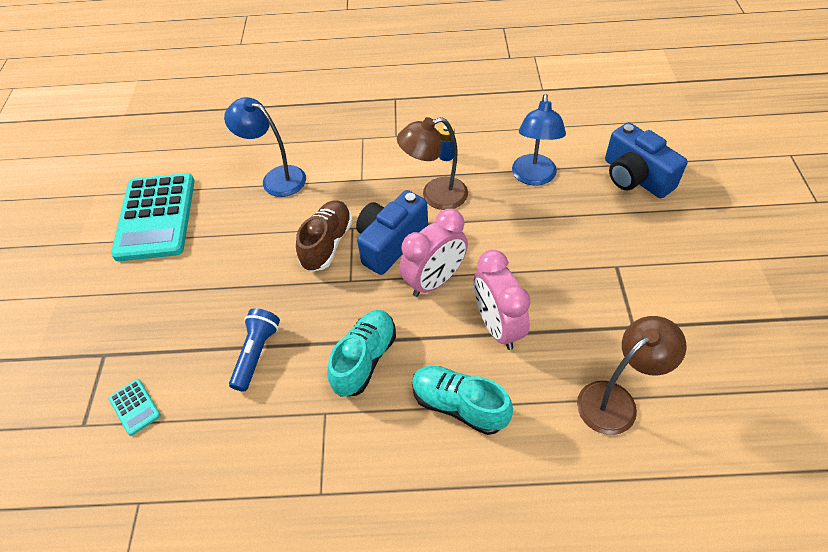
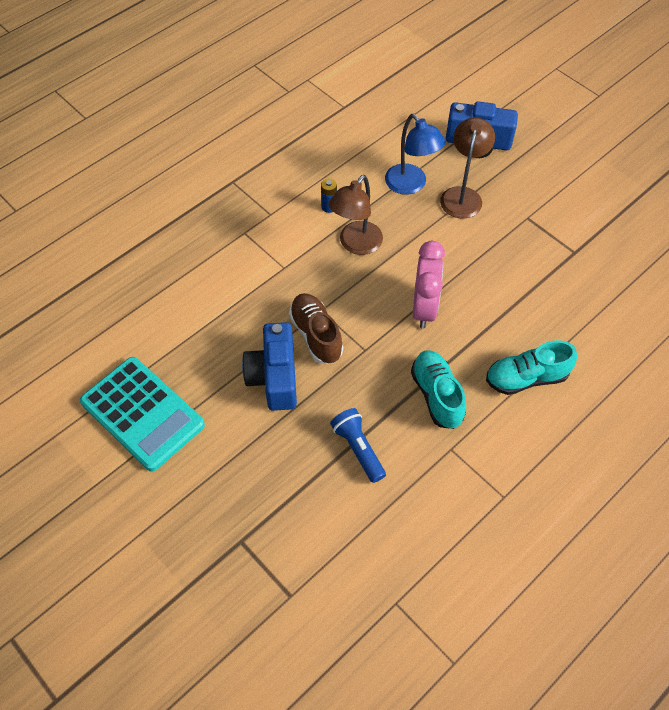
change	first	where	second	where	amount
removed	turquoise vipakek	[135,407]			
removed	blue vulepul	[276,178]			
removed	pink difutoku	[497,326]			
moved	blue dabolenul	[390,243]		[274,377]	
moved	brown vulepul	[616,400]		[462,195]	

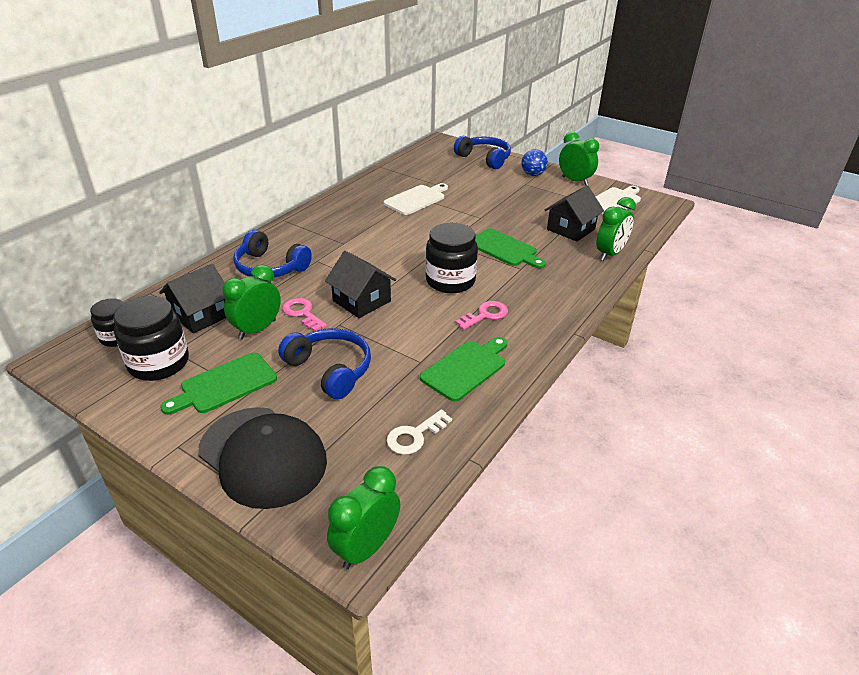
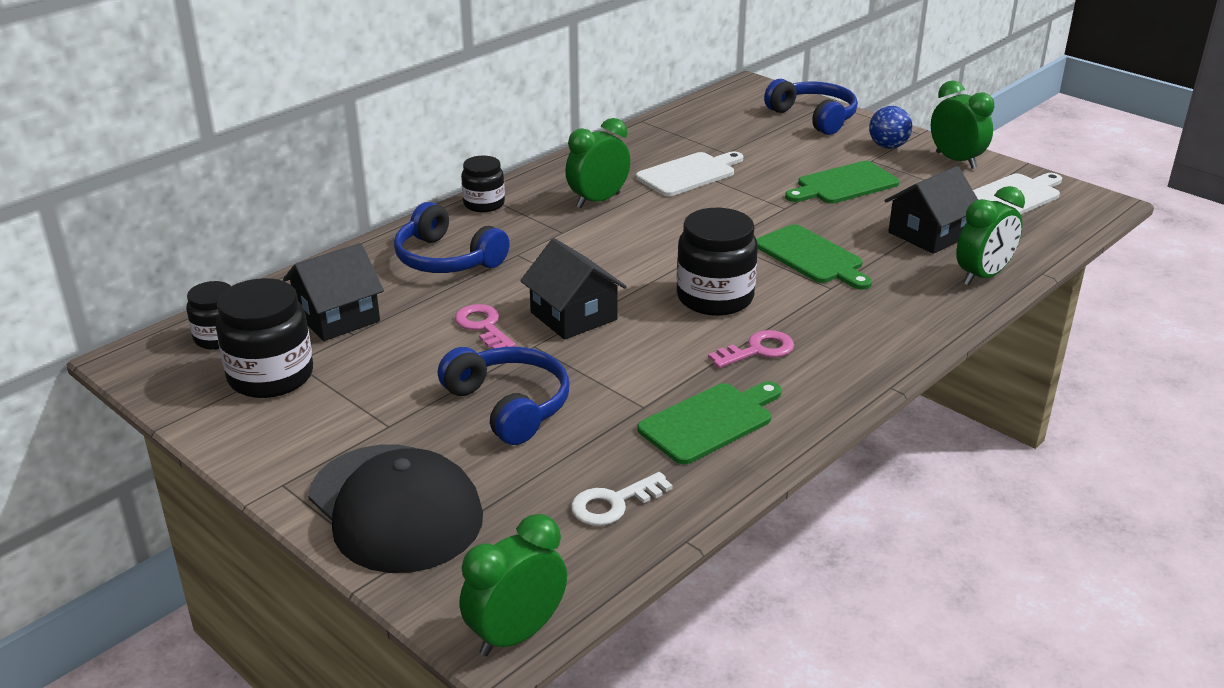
change	first	where	second	where	amount
added			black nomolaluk	[484,204]	
moved	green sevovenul	[225,385]		[844,184]	
moved	green difutoku	[257,329]		[598,200]	

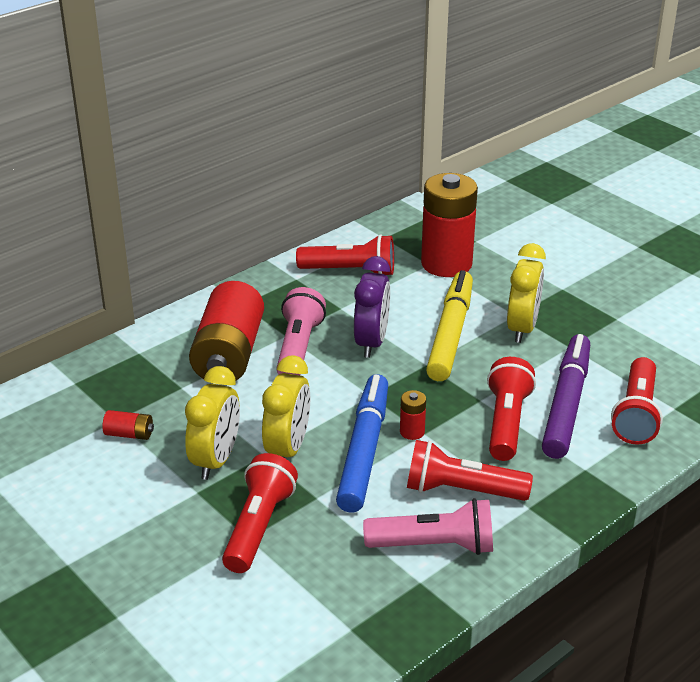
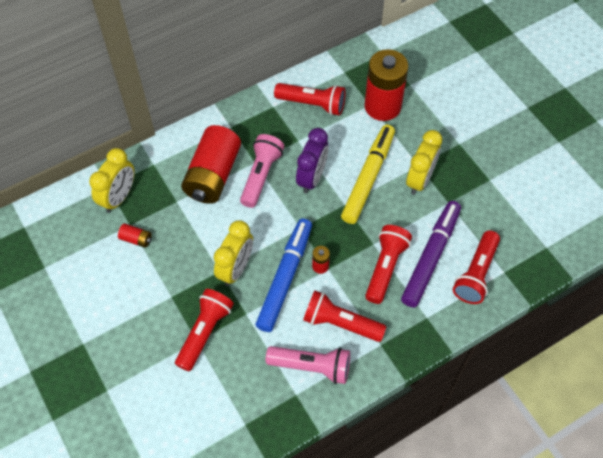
change	first	where	second	where	amount
moved	yellow difutoku	[216,460]		[119,197]	

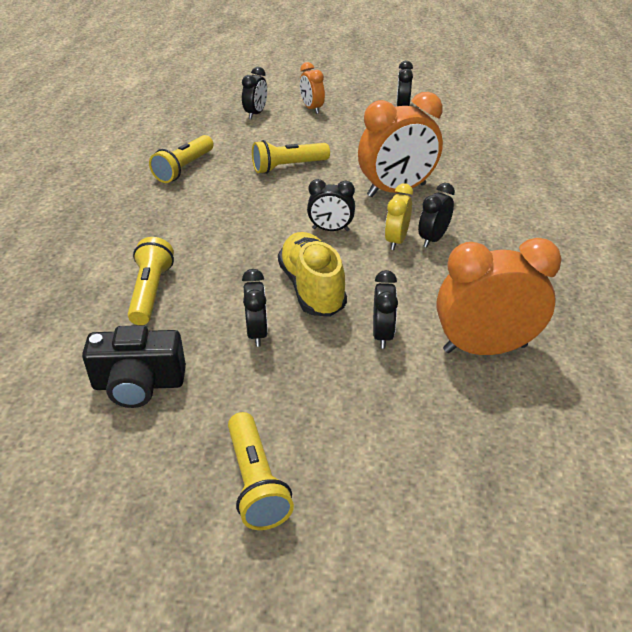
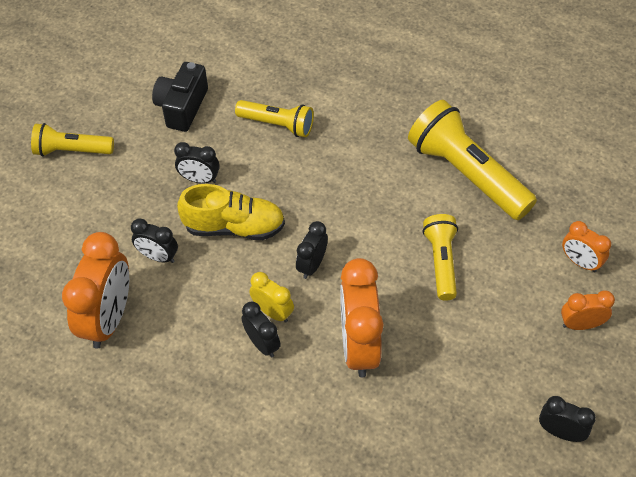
change	first	where	second	where	amount
recoloured	black difutoku	[256,113]	orange difutoku	[580,262]	
resized	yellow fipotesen	[184,169]		[466,174]	x1.73

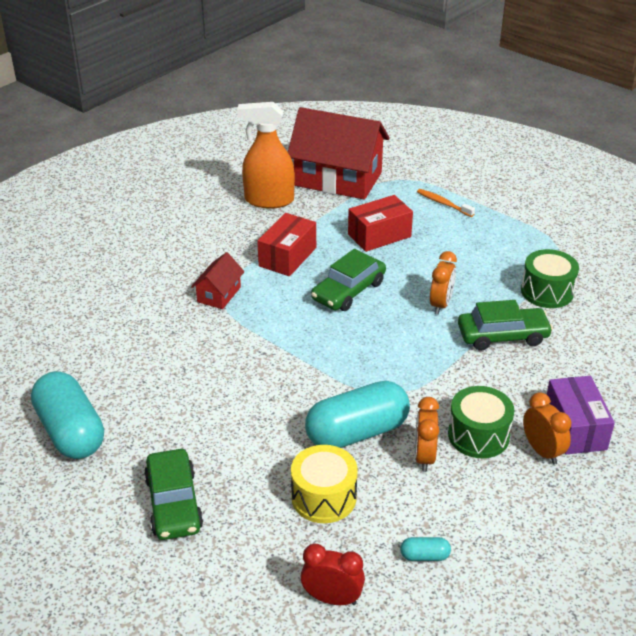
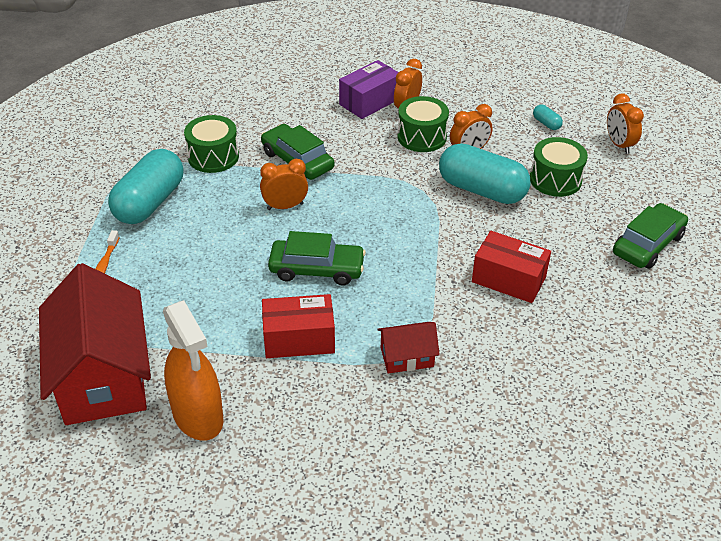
change	first	where	second	where	amount
moved	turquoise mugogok	[70,432]		[150,202]	
moved	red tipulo	[379,235]		[508,279]	
recoloured	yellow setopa	[324,497]	green setopa	[555,179]	
recoloured	red difutoku	[332,598]	orange difutoku	[619,144]	

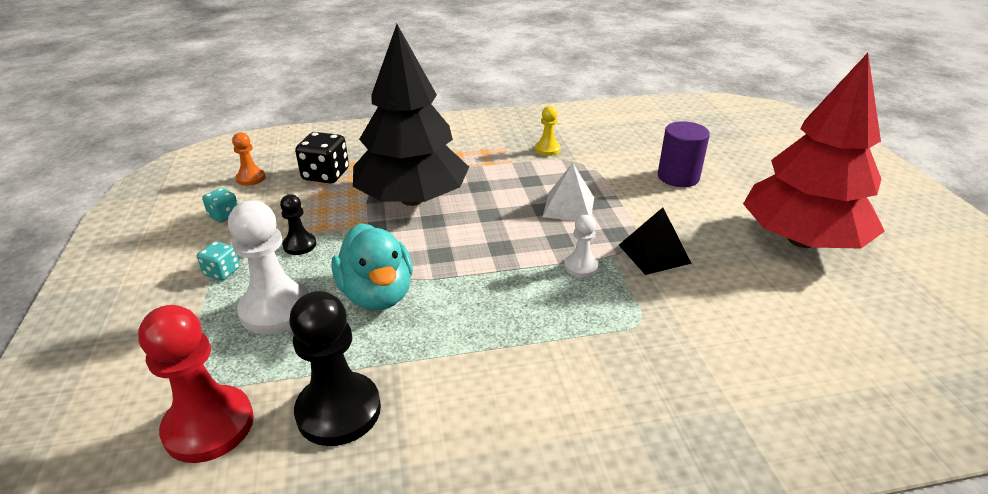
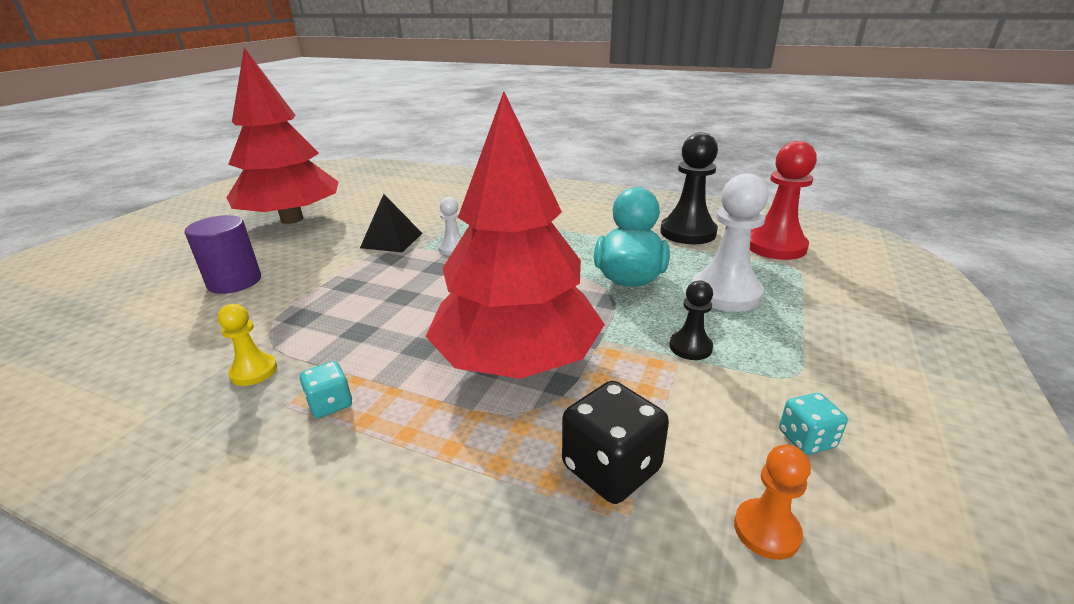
change	first	where	second	where	amount
removed	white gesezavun	[569,207]			
moved	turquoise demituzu	[222,272]		[330,404]	
recoloured	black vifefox	[412,199]	red vifefox	[517,360]	

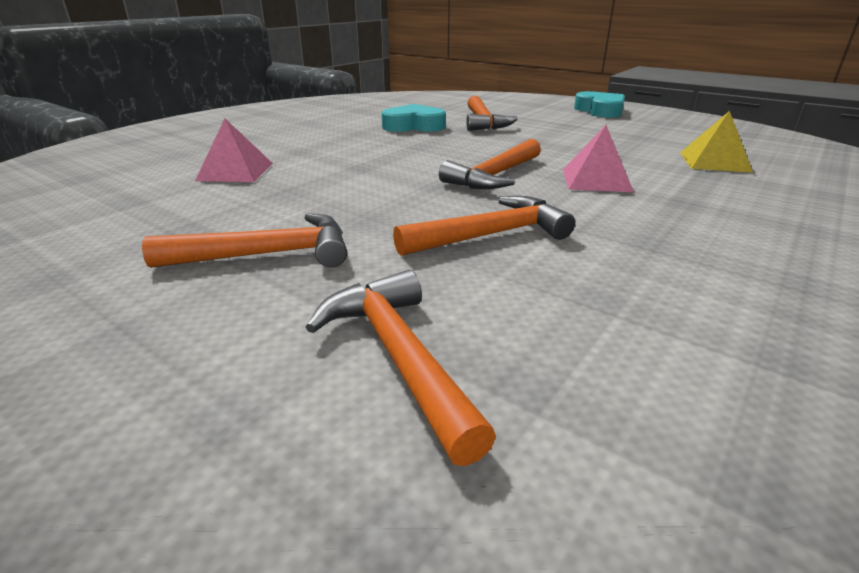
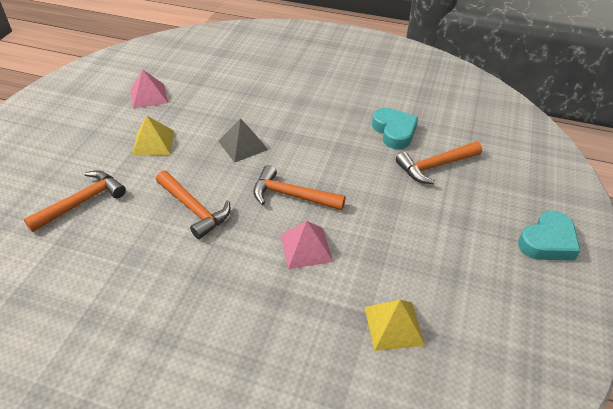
change	first	where	second	where	amount
added			grey gesezavun	[243,145]	
moved	pink gesezavun	[235,171]		[148,96]	
replaced	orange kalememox	[267,254]	yellow gesezavun	[153,143]	

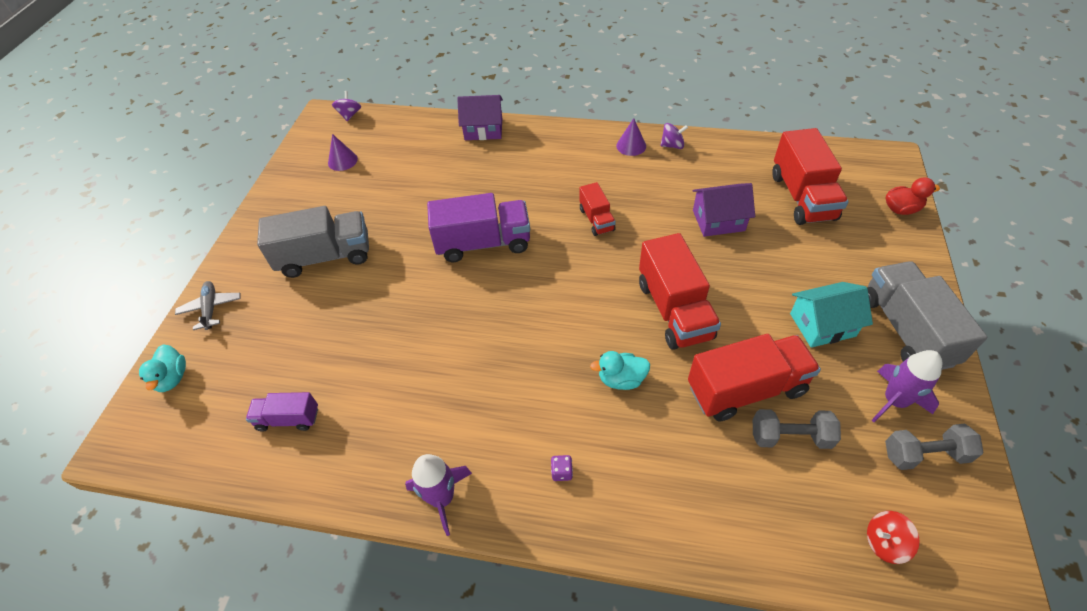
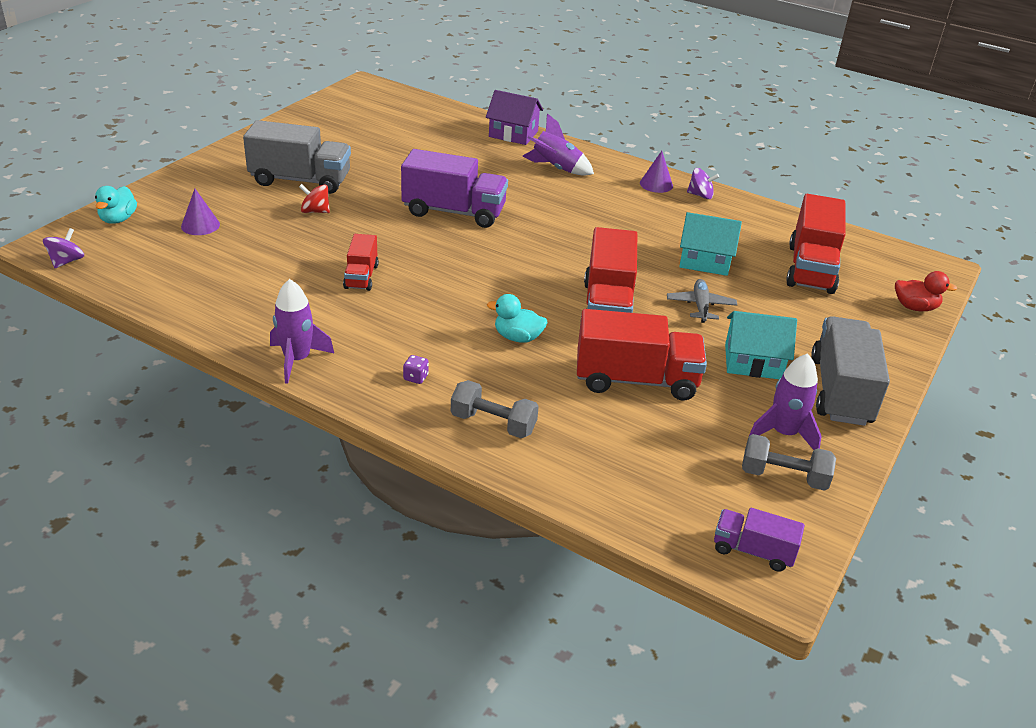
change	first	where	second	where	amount
added			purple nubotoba	[556,168]	
moved	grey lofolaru	[211,308]		[700,306]	
moved	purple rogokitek	[288,419]		[753,551]	
moved	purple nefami	[342,161]		[200,225]	
moved	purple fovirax	[349,115]		[67,261]	
moved	red rogokitek	[596,219]		[361,276]	
moved	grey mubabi	[790,437]		[493,423]	
moved	red fovirax	[884,542]		[315,211]	
recoloured	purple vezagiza	[718,220]	turquoise vezagiza	[705,261]	

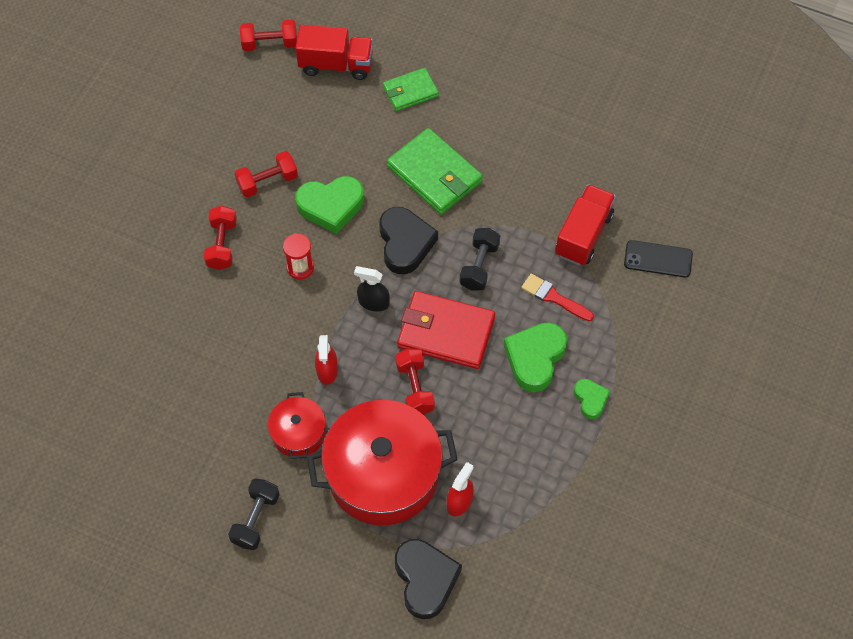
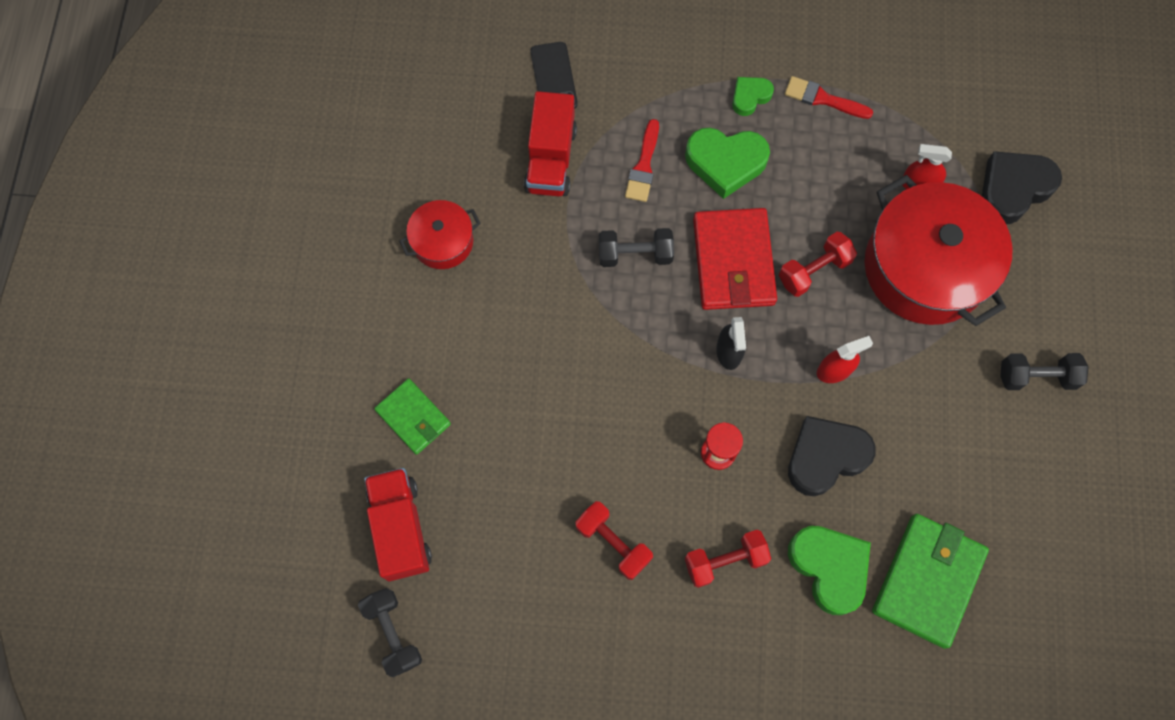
change	first	where	second	where	amount
added			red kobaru	[823,99]	
moved	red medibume	[298,433]		[443,241]	
moved	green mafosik	[331,206]		[829,568]	
moved	black mafosik	[405,243]		[825,457]	
moved	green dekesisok	[435,174]		[927,580]	
recoloured	red mubabi	[270,43]	black mubabi	[393,633]	
turned	red rogokitek	[583,235]		[551,159]	90 degrees counterclockwise

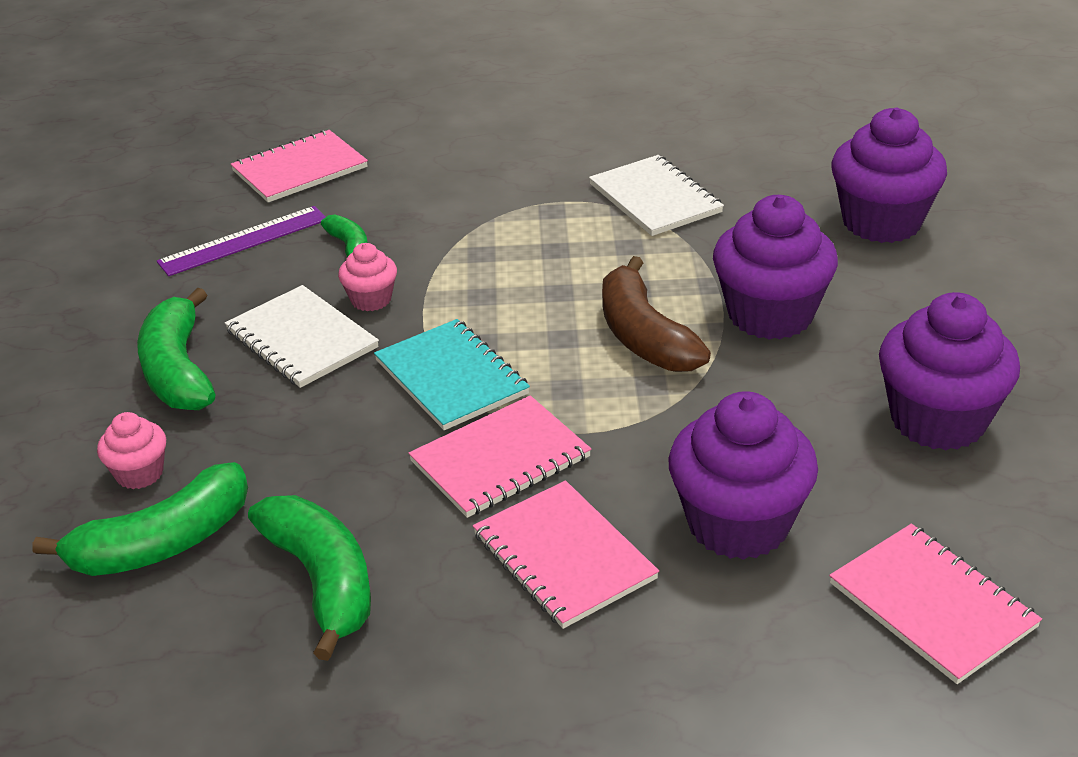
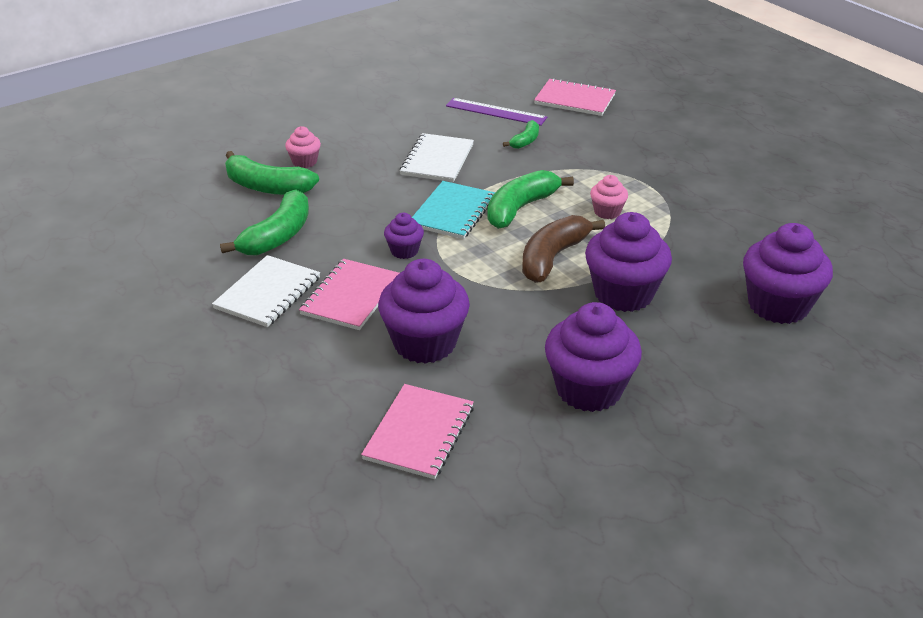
change	first	where	second	where	amount
moved	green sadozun	[178,371]		[520,208]	
moved	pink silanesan	[371,299]		[607,212]	
moved	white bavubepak	[655,198]		[268,293]	
replaced	pink bavubepak	[500,459]	purple silanesan	[404,251]	

